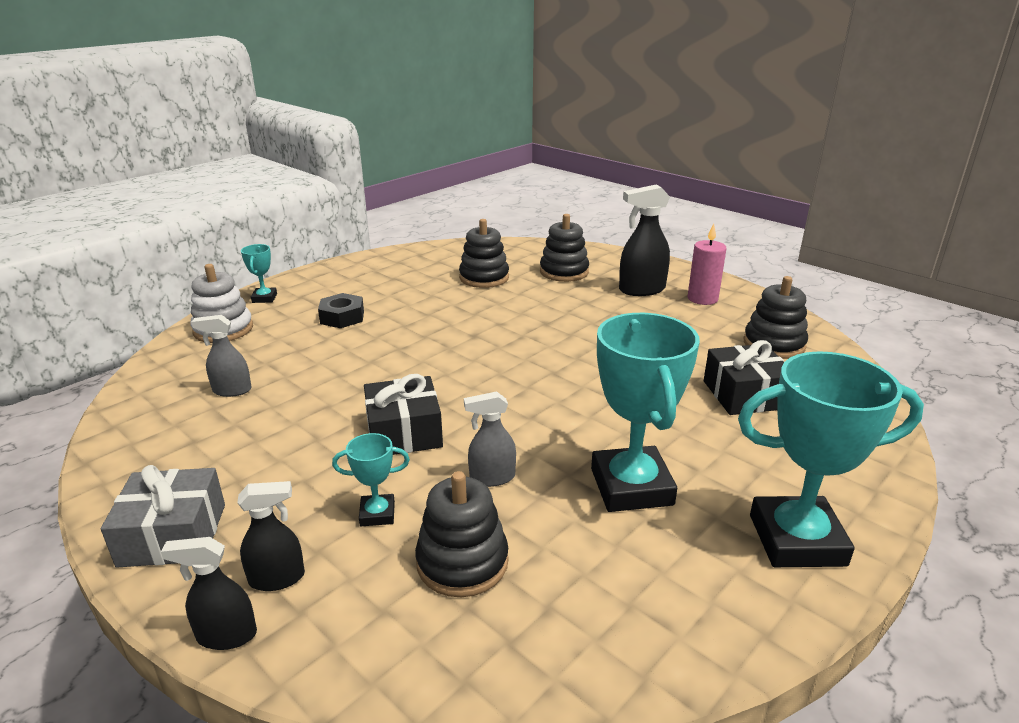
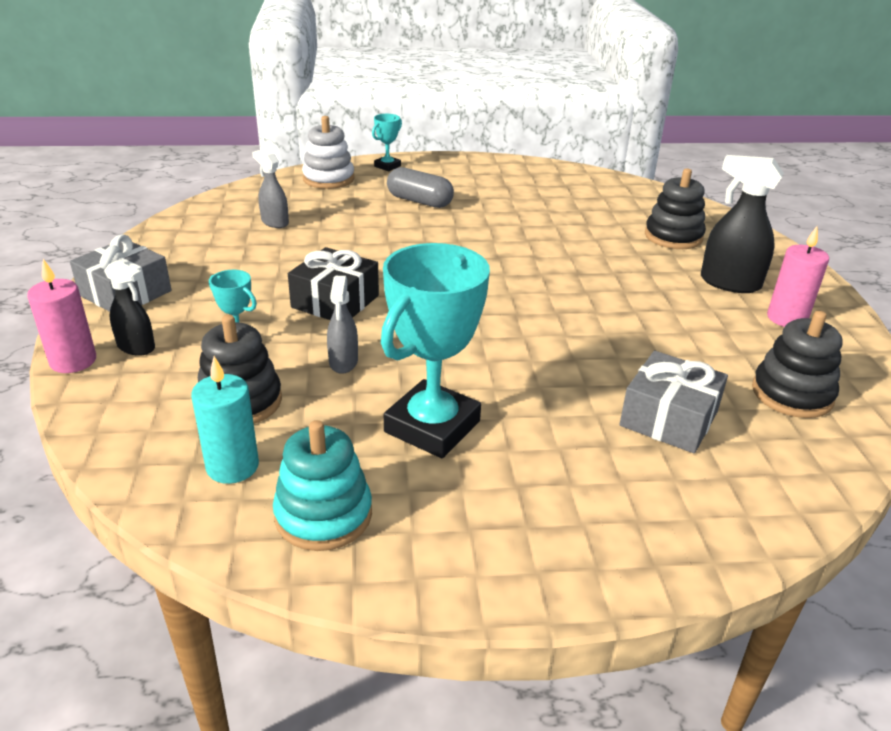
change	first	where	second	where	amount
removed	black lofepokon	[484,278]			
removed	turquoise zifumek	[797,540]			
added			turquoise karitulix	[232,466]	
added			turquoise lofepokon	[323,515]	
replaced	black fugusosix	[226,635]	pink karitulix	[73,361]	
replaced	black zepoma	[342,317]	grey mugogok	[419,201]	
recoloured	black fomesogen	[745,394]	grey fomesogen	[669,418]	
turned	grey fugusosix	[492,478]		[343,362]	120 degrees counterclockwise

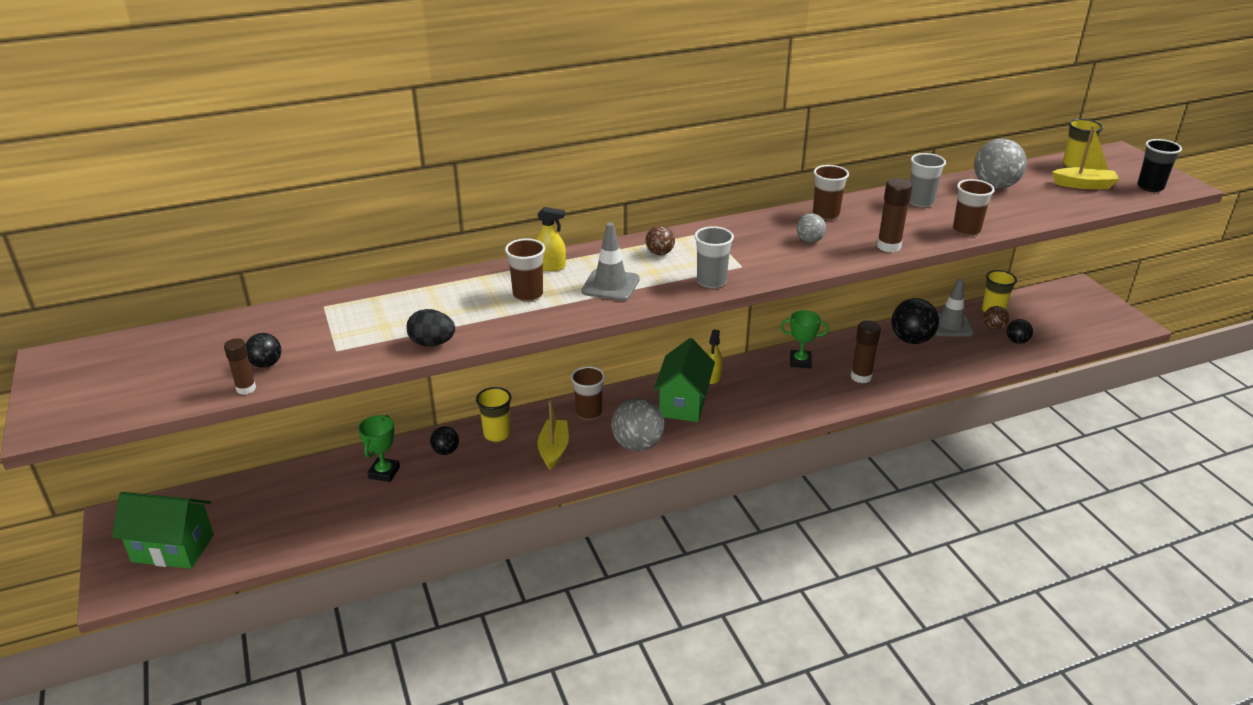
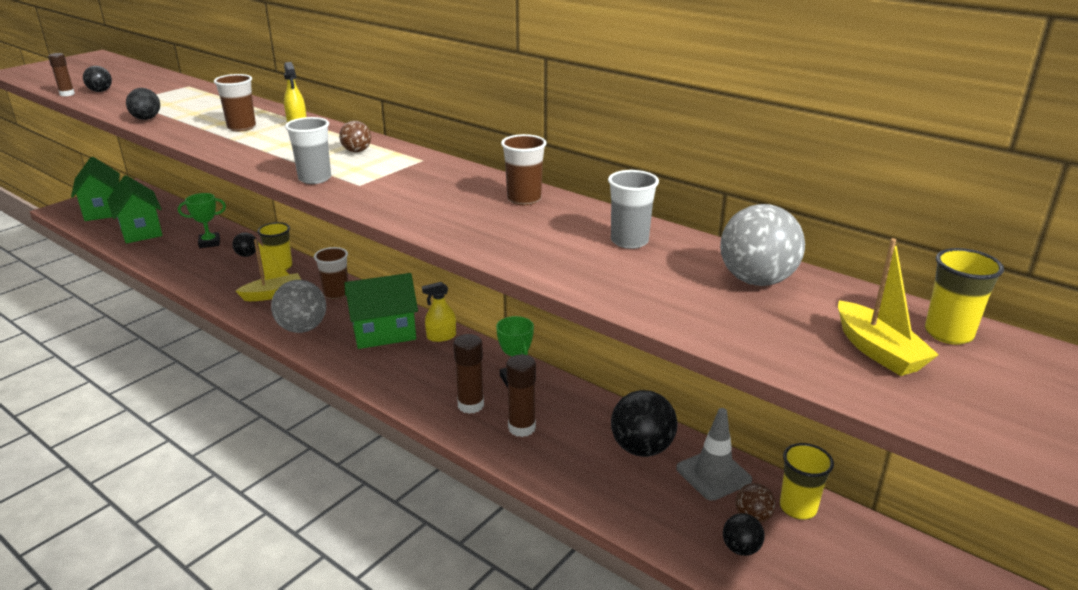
change	first	where	second	where	amount
removed	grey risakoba	[610,285]			
removed	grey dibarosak	[809,240]			
removed	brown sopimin	[966,230]			
removed	black sopimin	[1150,187]			
added			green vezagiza	[141,231]	
moved	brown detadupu	[888,246]		[470,405]	

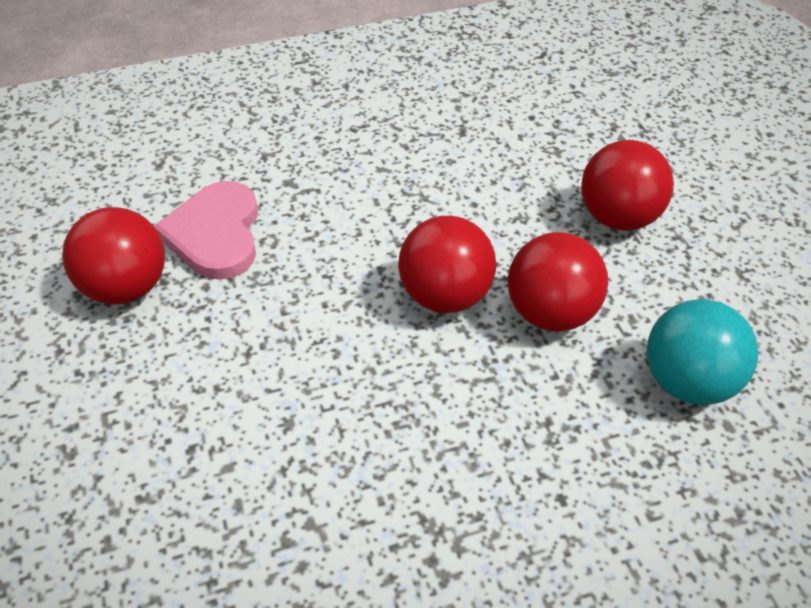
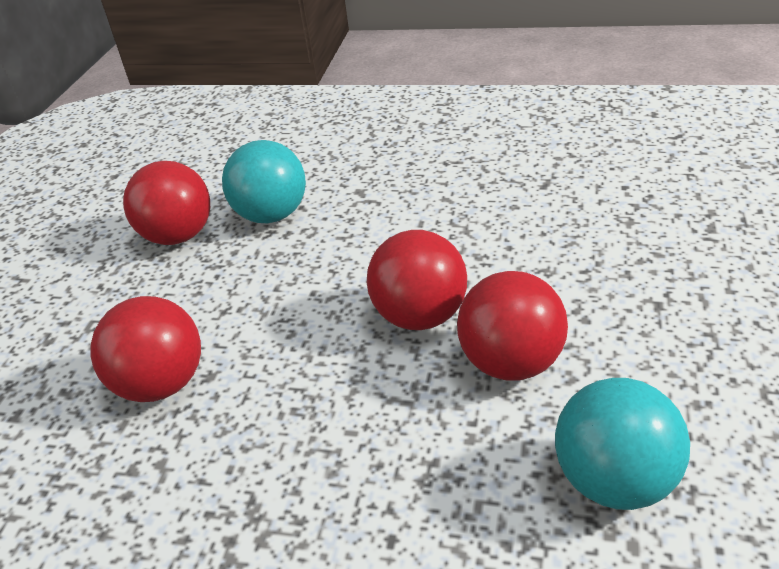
change	first	where	second	where	amount
moved	red dibarosak	[618,217]		[162,384]	
replaced	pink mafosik	[215,234]	turquoise dibarosak	[272,215]	

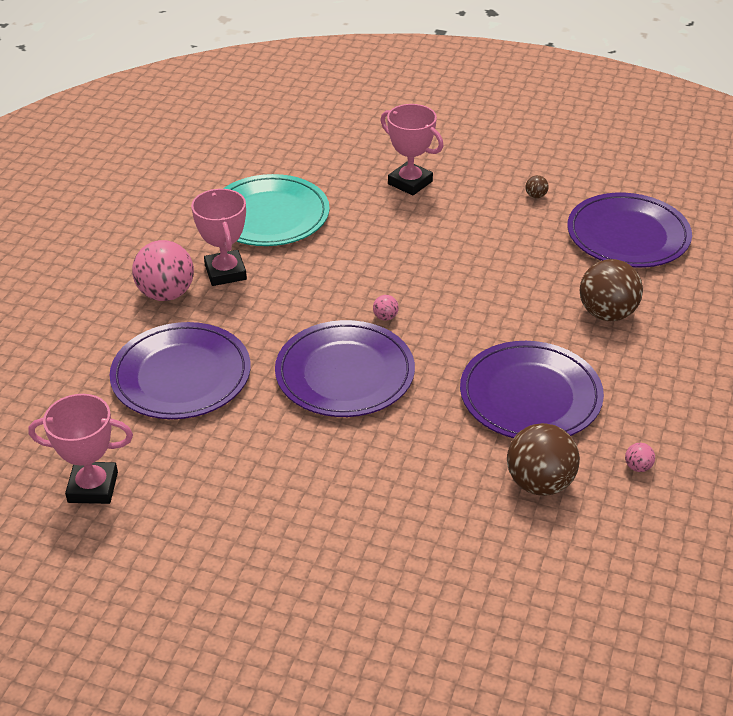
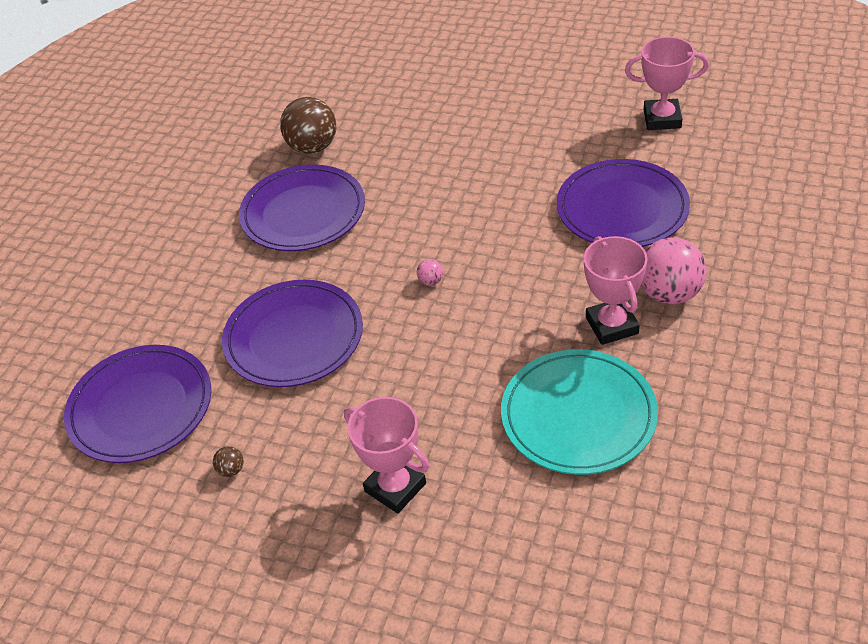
change	first	where	second	where	amount
removed	brown dibarosak	[607,313]			
removed	pink dibarosak	[638,467]			
moved	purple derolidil	[345,373]		[294,337]	

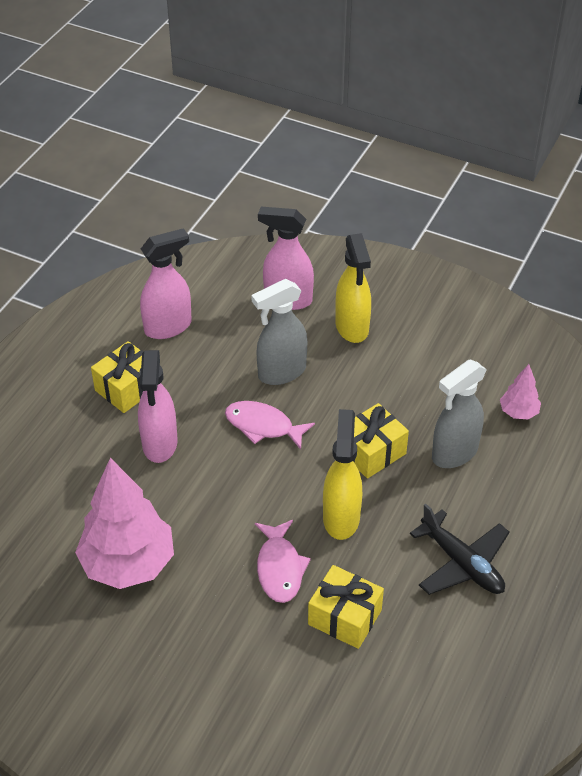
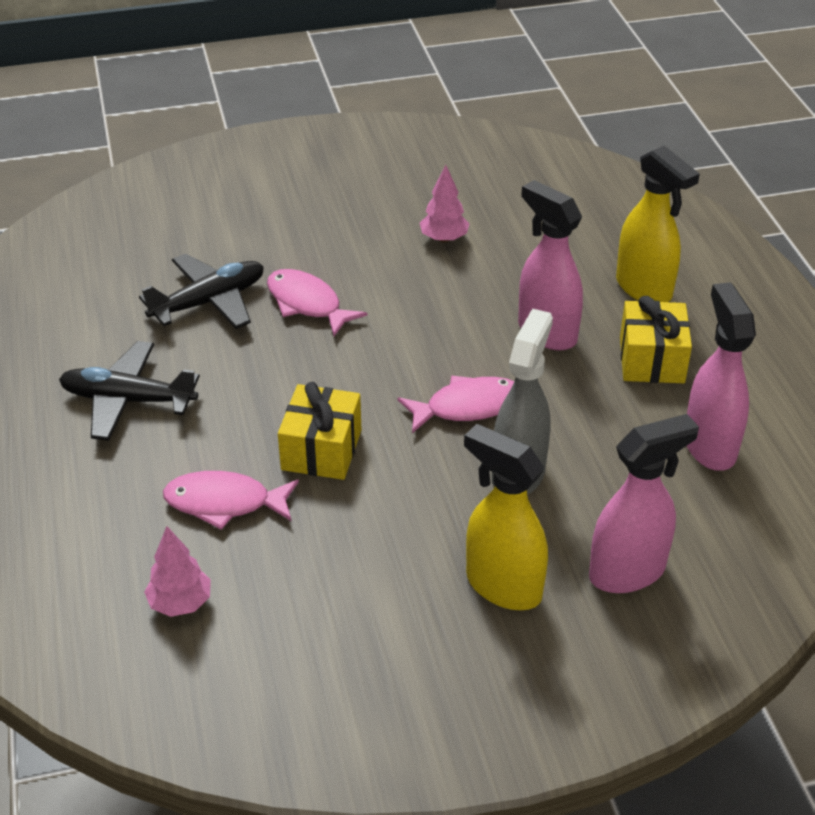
change	first	where	second	where	amount
moved	yellow fugusosix	[341,517]		[644,289]	
replaced	yellow fomesogen	[345,617]	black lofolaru	[209,302]	
replaced	grey fugusosix	[454,453]	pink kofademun	[224,503]	
turned	pink fugusosix	[168,327]		[709,446]	150 degrees clockwise
resized	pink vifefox	[128,564]		[444,239]	x0.47

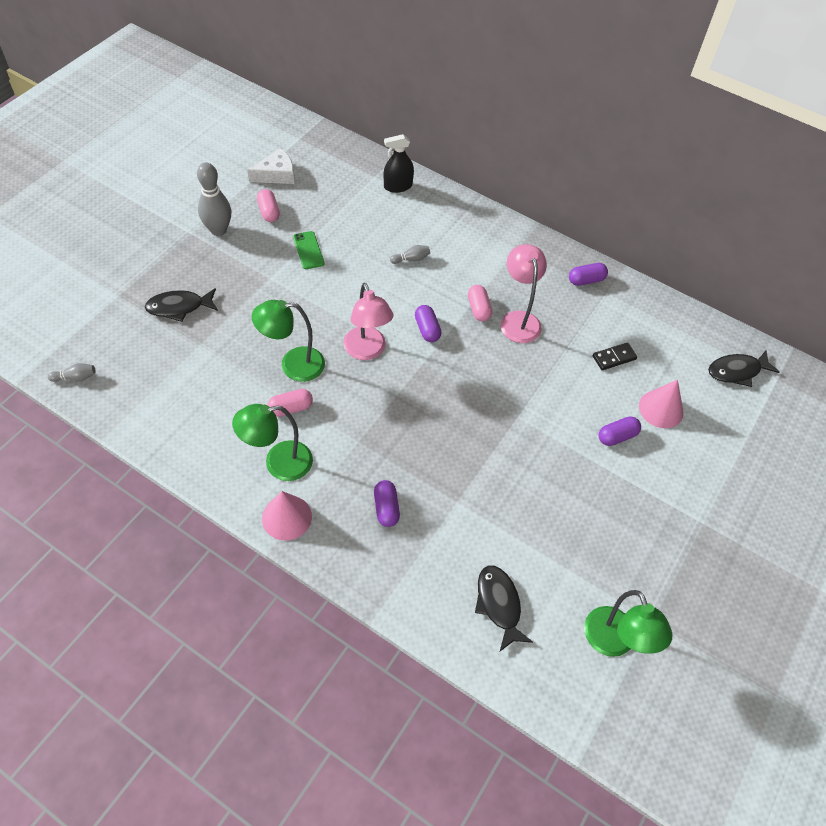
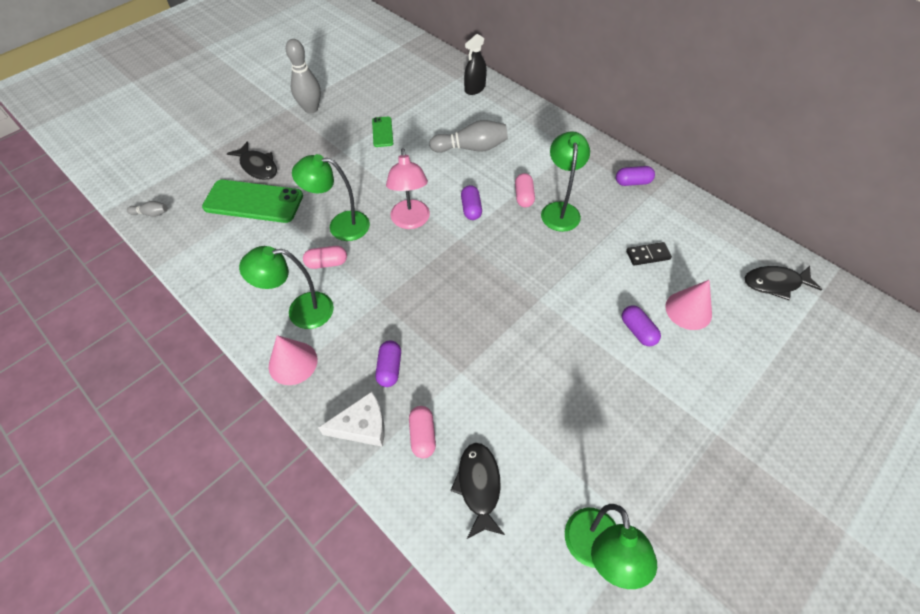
change	first	where	second	where	amount
added			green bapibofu	[253,202]	
moved	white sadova	[276,174]		[362,426]	
moved	pink mugogok	[269,212]		[422,435]	
recoloured	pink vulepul	[518,319]	green vulepul	[560,210]	
turned	black kofademun	[179,307]		[258,166]	135 degrees counterclockwise
turned	black fugusosix	[398,186]		[475,88]	45 degrees counterclockwise
turned	purple mugogok	[617,436]		[637,331]	75 degrees clockwise
resized	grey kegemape	[411,259]		[471,148]	x2.07

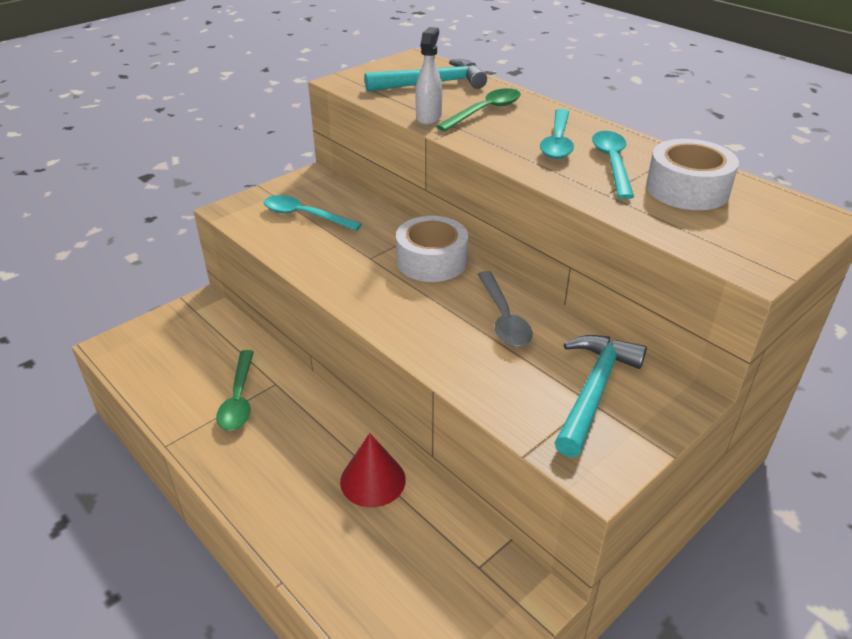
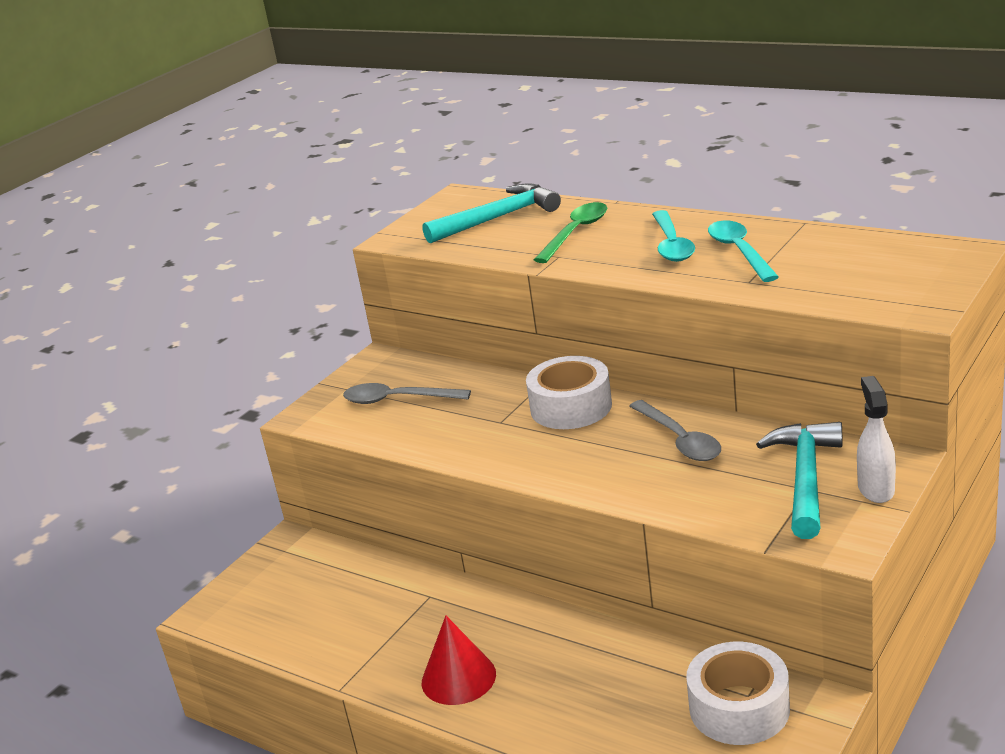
change	first	where	second	where	amount
removed	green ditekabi	[238,399]			
moved	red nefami	[373,480]		[458,678]	
moved	white fugusosix	[429,117]		[875,489]	
moved	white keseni	[687,189]		[739,708]	
recoloured	turquoise ditekabi	[304,215]	grey ditekabi	[397,400]	

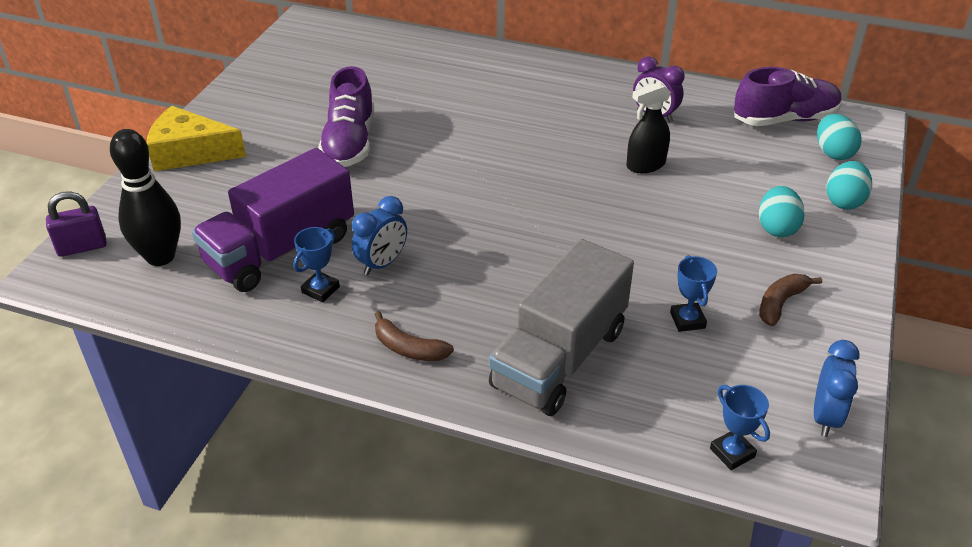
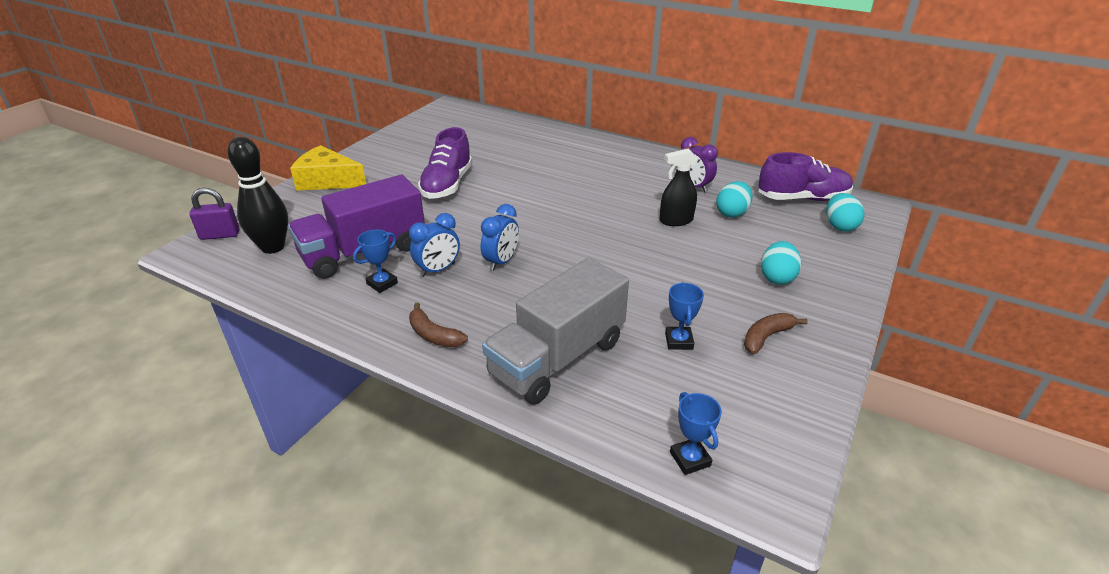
change	first	where	second	where	amount
moved	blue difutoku	[825,417]		[501,262]	
moved	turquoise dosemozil	[844,201]		[732,213]	

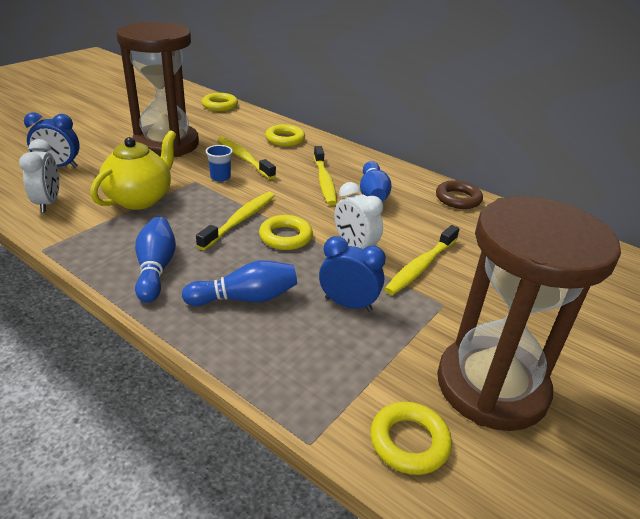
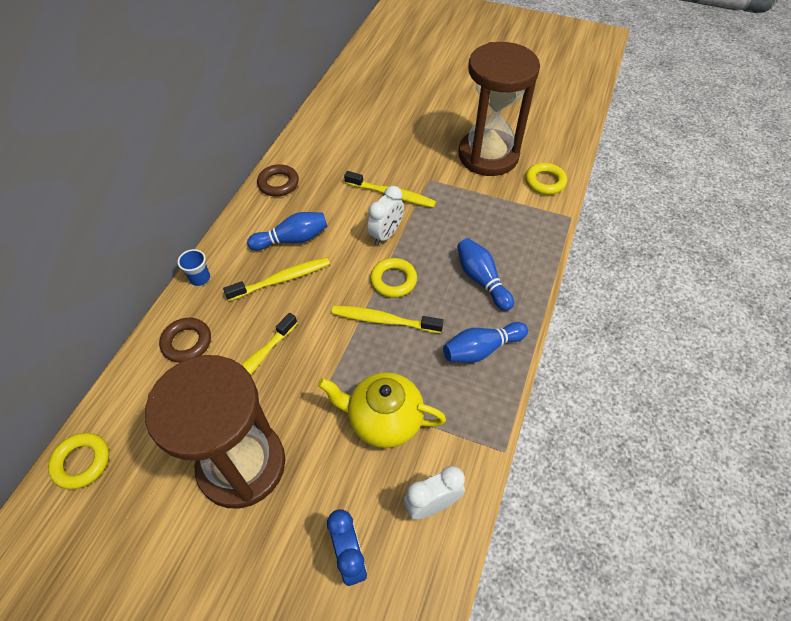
change	first	where	second	where	amount
removed	blue difutoku	[348,304]			
moved	blue sopimin	[220,177]		[200,278]	
recoloured	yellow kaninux	[285,139]	brown kaninux	[187,342]	

